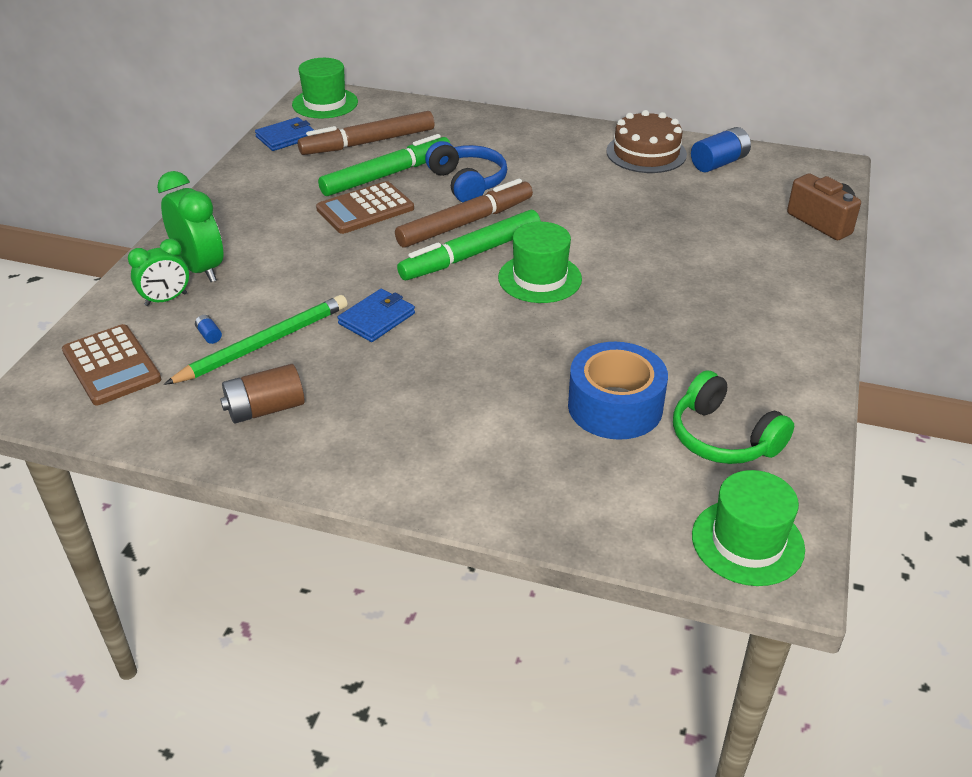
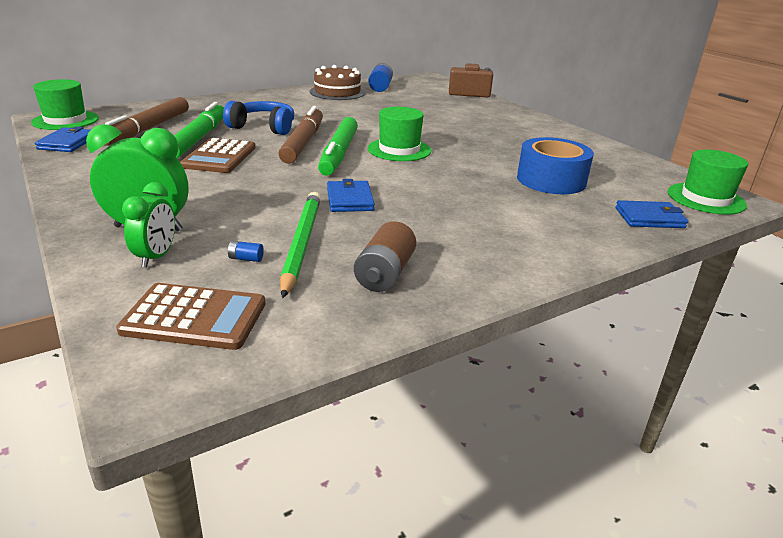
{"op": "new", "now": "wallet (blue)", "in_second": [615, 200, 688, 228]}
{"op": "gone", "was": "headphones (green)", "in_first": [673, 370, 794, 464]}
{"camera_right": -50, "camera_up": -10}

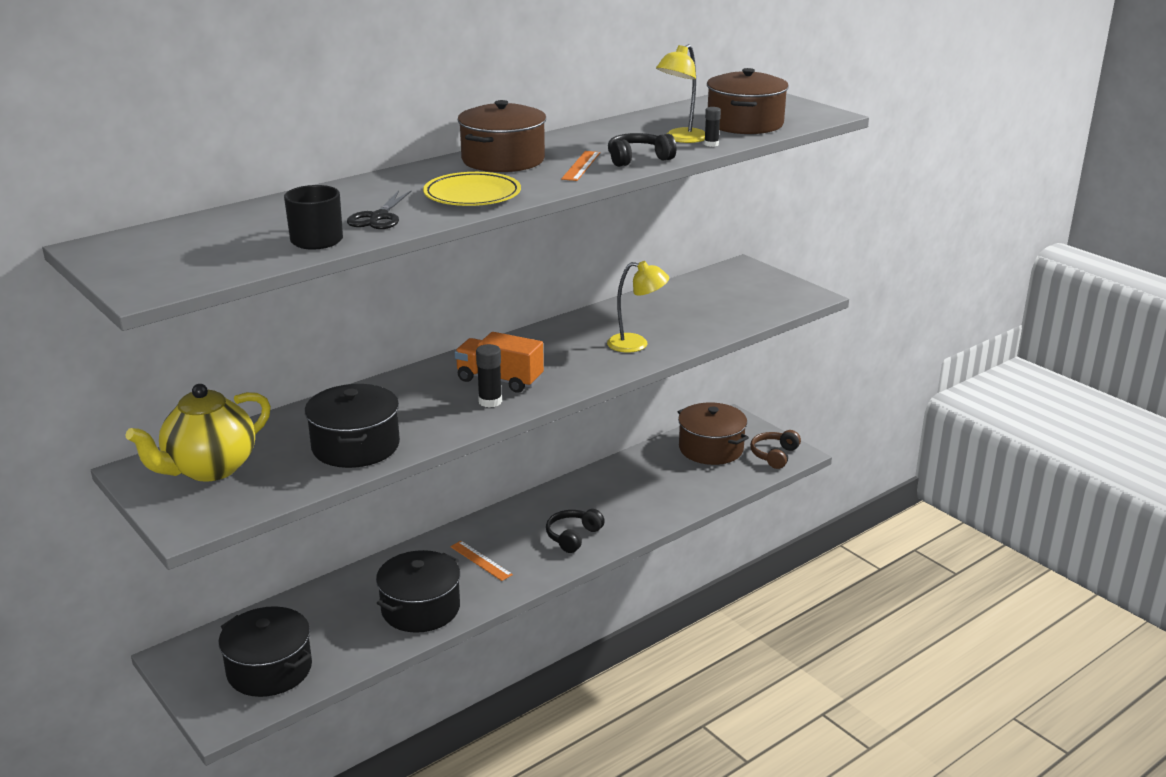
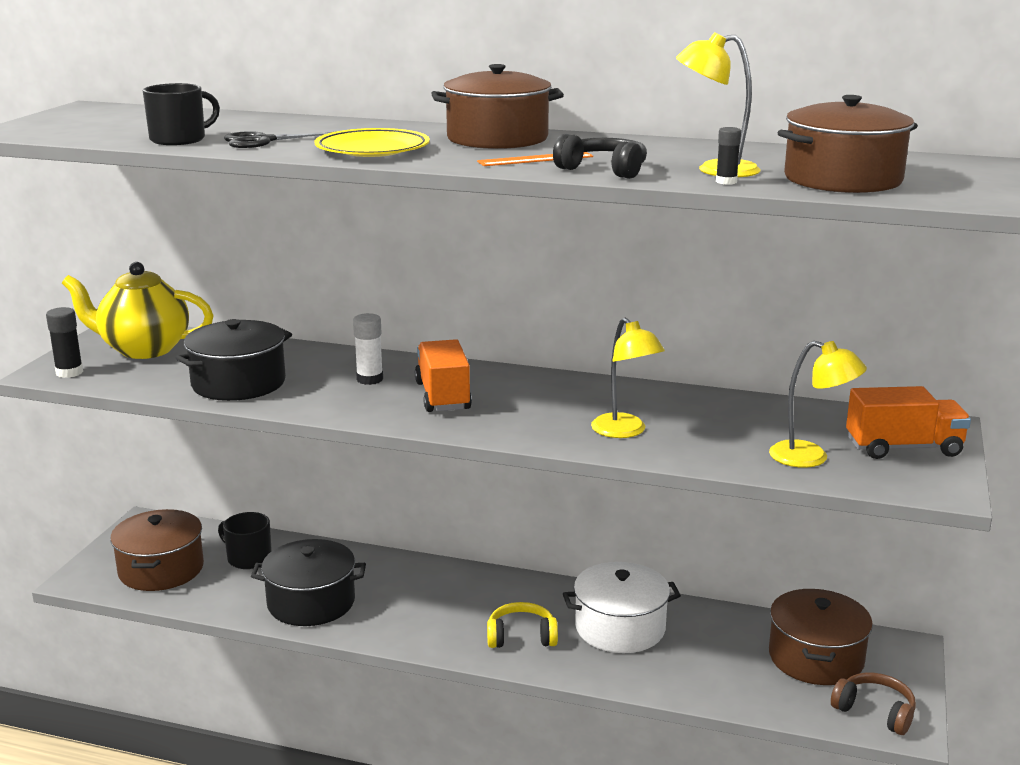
{"op": "shifted", "was": "glue stick (black)", "in_first": [476, 344, 502, 408], "in_second": [46, 307, 83, 378]}
{"op": "repainted", "was": "pot (black)", "now": "pot (brown)", "in_first": [219, 606, 312, 697], "in_second": [110, 509, 204, 591]}
{"op": "new", "now": "mug (black)", "in_second": [218, 512, 272, 569]}
{"op": "new", "now": "glue stick (white)", "in_second": [353, 313, 383, 385]}
{"op": "repainted", "was": "headphones (black)", "now": "headphones (yellow)", "in_first": [546, 509, 605, 553], "in_second": [487, 602, 558, 648]}
{"op": "new", "now": "pot (white)", "in_second": [563, 562, 681, 653]}
{"op": "new", "now": "lamp (yellow)", "in_second": [769, 341, 867, 468]}
{"op": "rotated", "was": "headphones (brown)", "in_first": [750, 430, 801, 469], "in_second": [831, 673, 916, 735], "clockwise": 45}
{"op": "new", "now": "truck (orange)", "in_second": [846, 386, 971, 459]}
{"op": "gone", "was": "ruler (orange)", "in_first": [450, 541, 513, 581]}
{"camera_right": 55, "camera_up": -5}

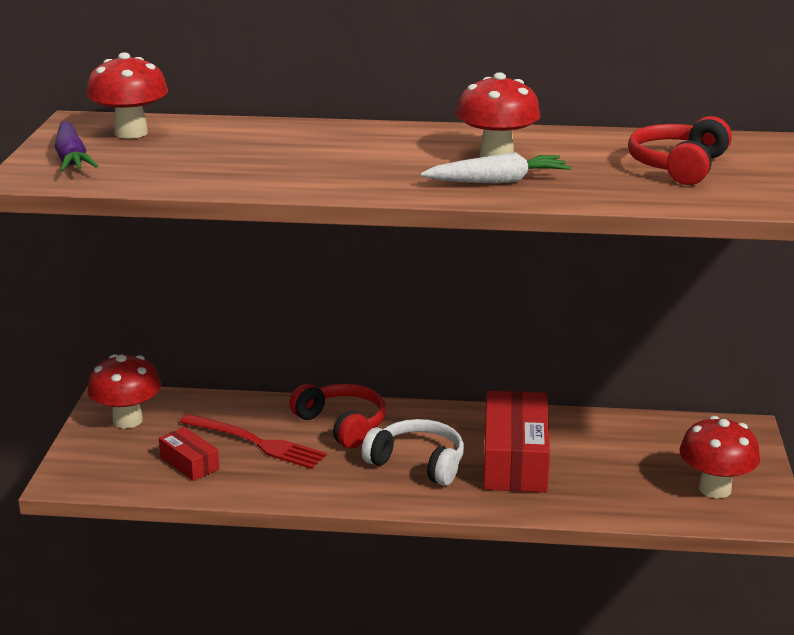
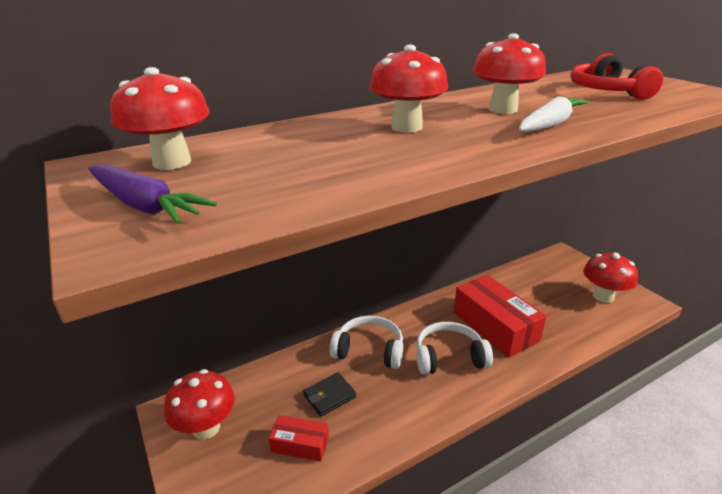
{"op": "swapped", "was": "fork (red)", "now": "wallet (black)", "in_first": [180, 414, 327, 469], "in_second": [303, 372, 356, 417]}
{"op": "repainted", "was": "headphones (red)", "now": "headphones (white)", "in_first": [290, 384, 386, 448], "in_second": [330, 315, 403, 369]}
{"op": "new", "now": "mushroom (red)", "in_second": [369, 44, 448, 133]}
{"camera_right": -35, "camera_up": 5}

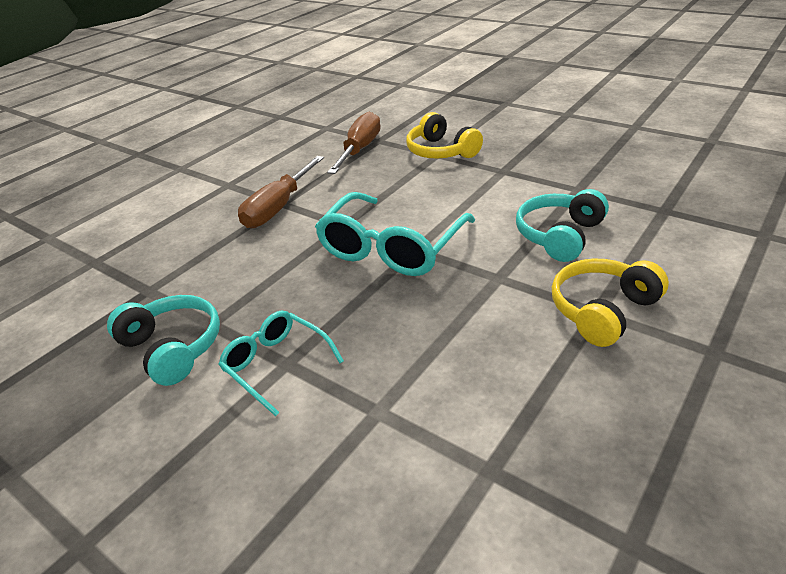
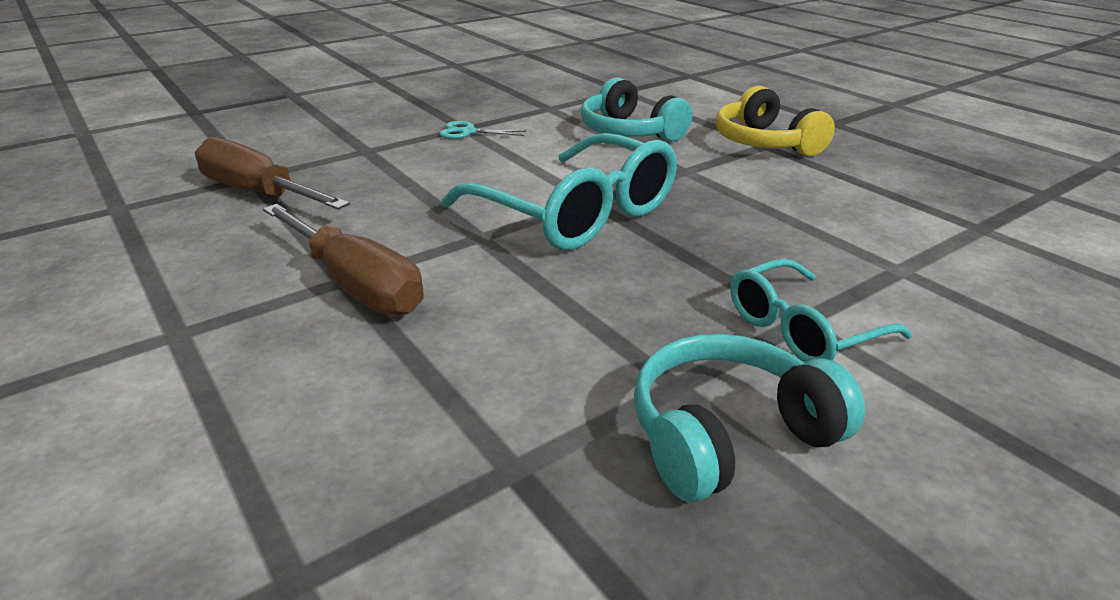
{"op": "new", "now": "scissors (turquoise)", "in_second": [439, 121, 527, 139]}
{"op": "gone", "was": "headphones (yellow)", "in_first": [406, 112, 483, 159]}
{"camera_right": -75, "camera_up": -5}

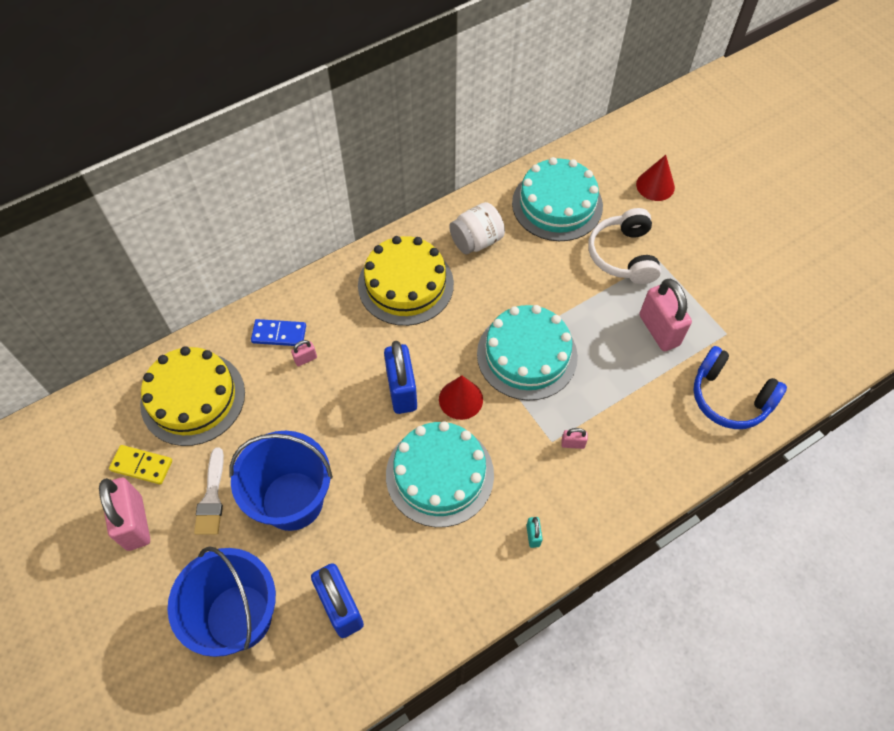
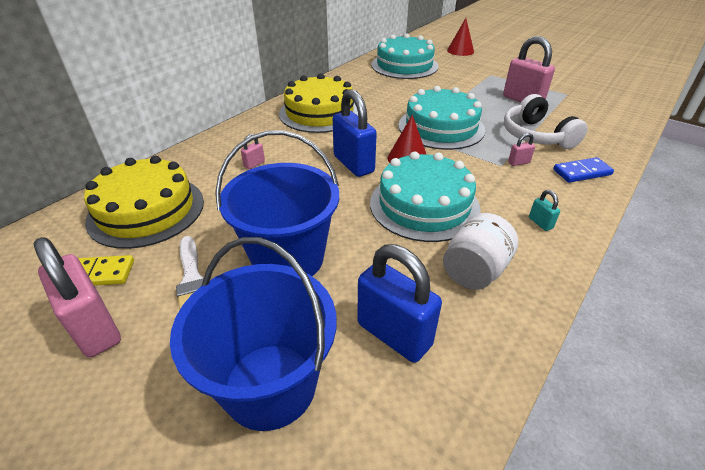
{"op": "shifted", "was": "jar (white)", "in_first": [449, 202, 505, 255], "in_second": [443, 213, 518, 290]}
{"op": "shifted", "was": "headphones (white)", "in_first": [588, 208, 661, 284], "in_second": [504, 94, 588, 149]}
{"op": "shifted", "was": "domino (blue)", "in_first": [251, 319, 306, 346], "in_second": [553, 157, 614, 183]}
{"op": "gone", "was": "headphones (blue)", "in_first": [693, 346, 787, 429]}
{"camera_right": -20, "camera_up": -20}

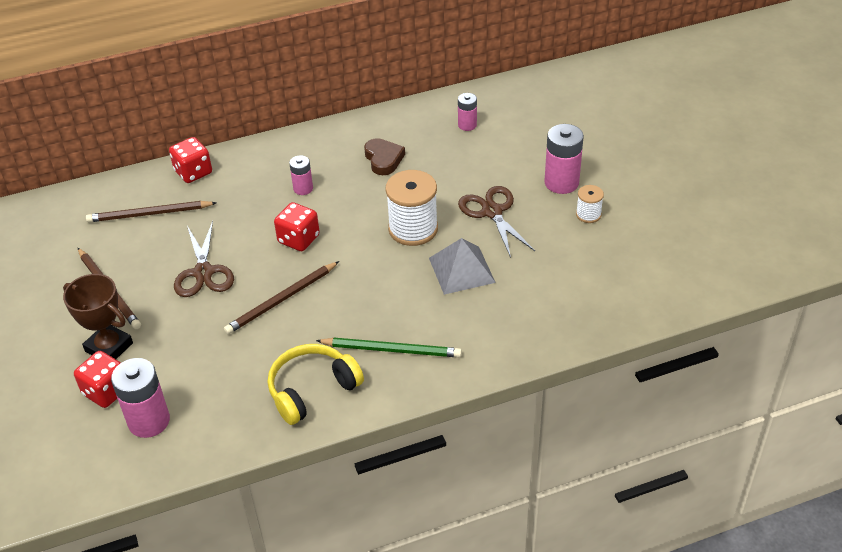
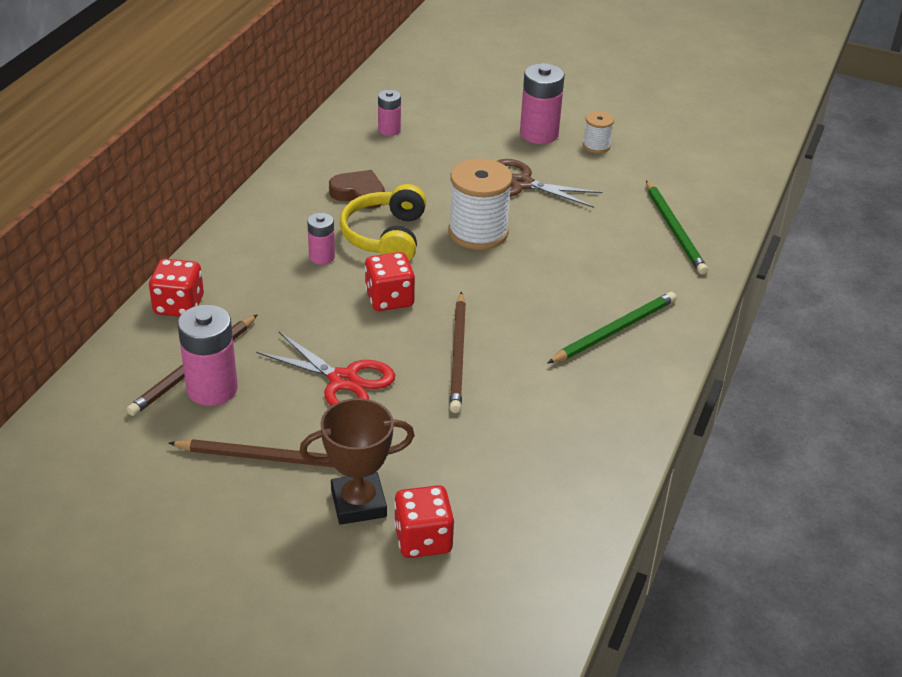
{"op": "shifted", "was": "battery (pink)", "in_first": [111, 358, 170, 438], "in_second": [178, 305, 238, 406]}
{"op": "repainted", "was": "scissors (brown)", "now": "scissors (red)", "in_first": [174, 221, 234, 297], "in_second": [256, 332, 395, 406]}
{"op": "shifted", "was": "headphones (yellow)", "in_first": [268, 344, 364, 425], "in_second": [340, 184, 426, 261]}
{"op": "new", "now": "pencil (green)", "in_second": [646, 180, 708, 275]}
{"op": "gone", "was": "pyramid (grey)", "in_first": [429, 238, 496, 295]}
{"camera_right": -50, "camera_up": -5}

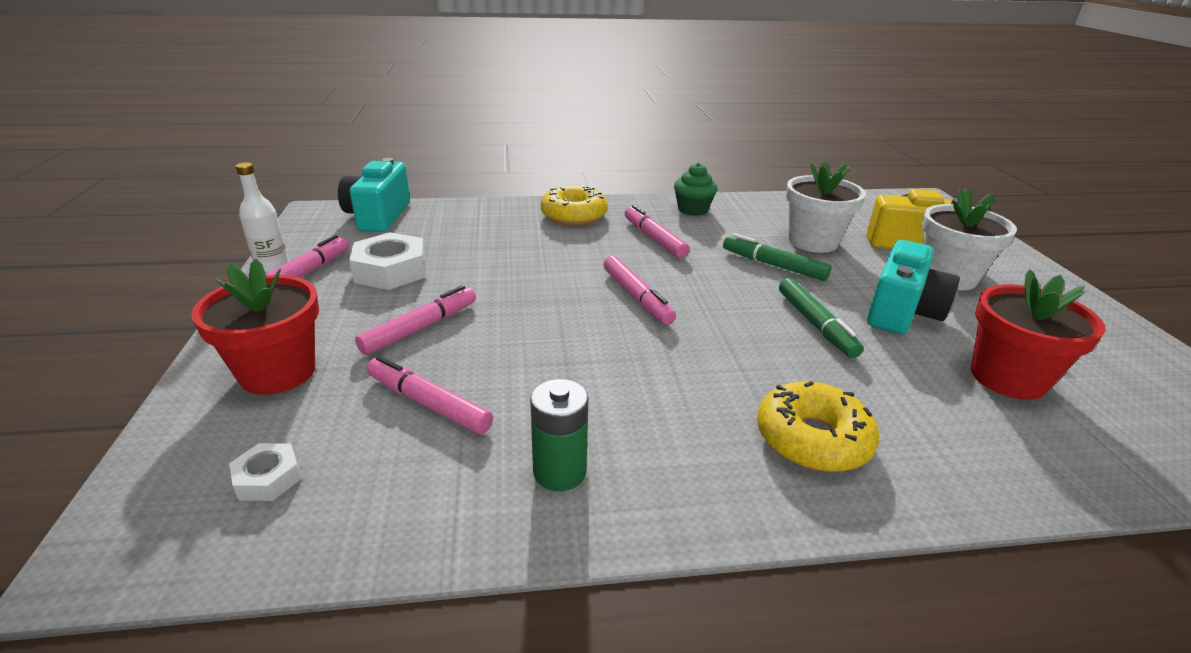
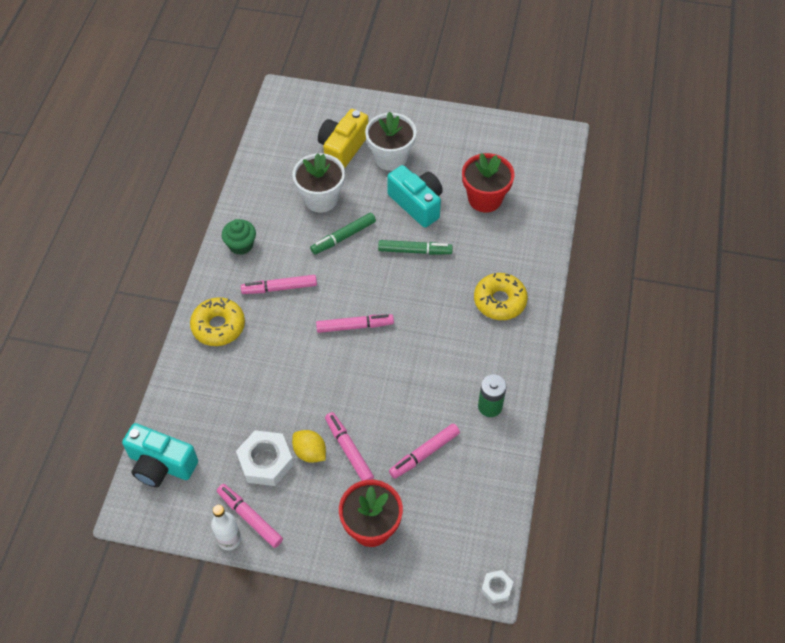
{"op": "new", "now": "lemon (yellow)", "in_second": [292, 430, 326, 463]}
{"op": "shifted", "was": "nut (white)", "in_first": [229, 443, 301, 501], "in_second": [481, 570, 513, 604]}
{"camera_right": -70, "camera_up": 25}

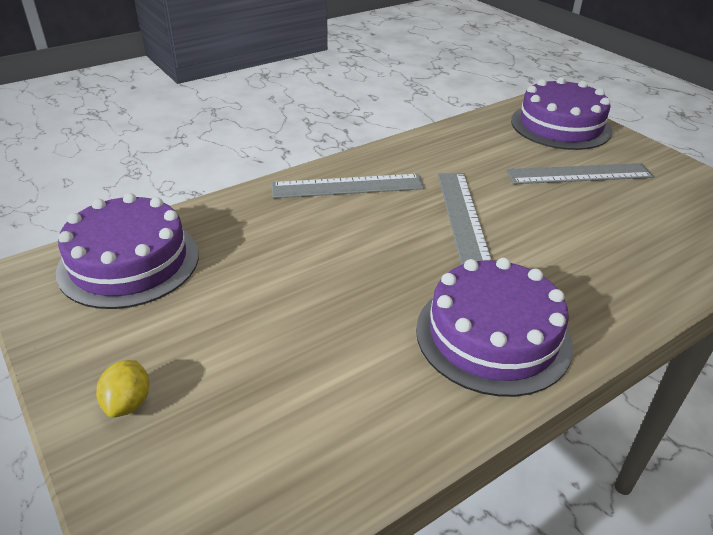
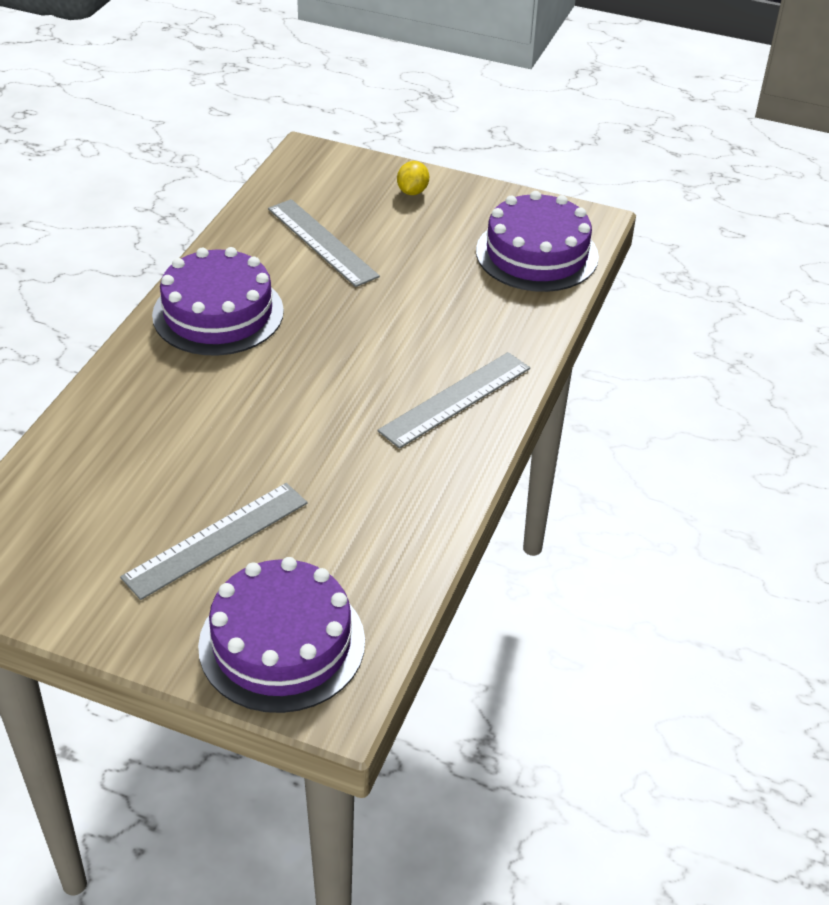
{"op": "shifted", "was": "ruler (grey)", "in_first": [438, 173, 492, 265], "in_second": [268, 199, 380, 287]}
{"op": "rotated", "was": "lemon (yellow)", "in_first": [96, 360, 149, 417], "in_second": [397, 161, 429, 195], "clockwise": 45}
{"camera_right": 145, "camera_up": 5}

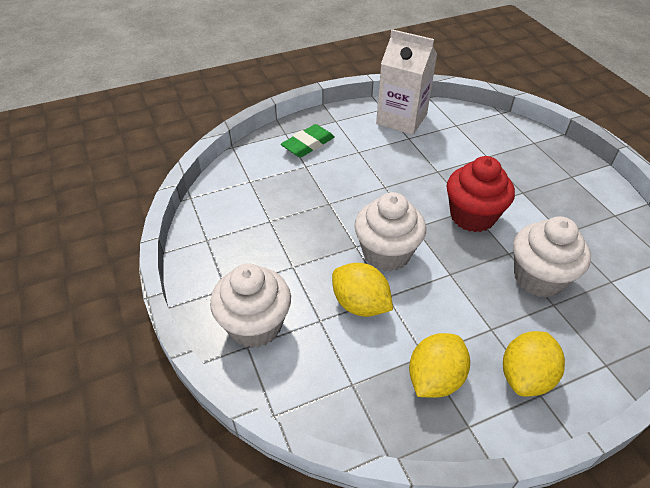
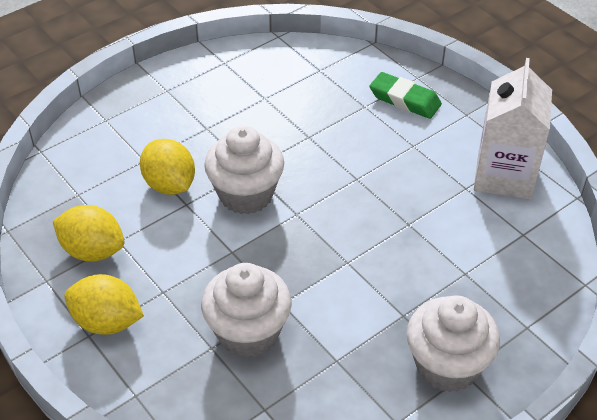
{"op": "rotated", "was": "lemon (yellow)", "in_first": [332, 263, 393, 317], "in_second": [140, 139, 195, 195], "clockwise": -60}
{"op": "shifted", "was": "cupcake (white)", "in_first": [210, 264, 291, 348], "in_second": [406, 295, 500, 392]}
{"op": "gone", "was": "cupcake (red)", "in_first": [447, 156, 515, 232]}
{"camera_right": 75, "camera_up": 0}

